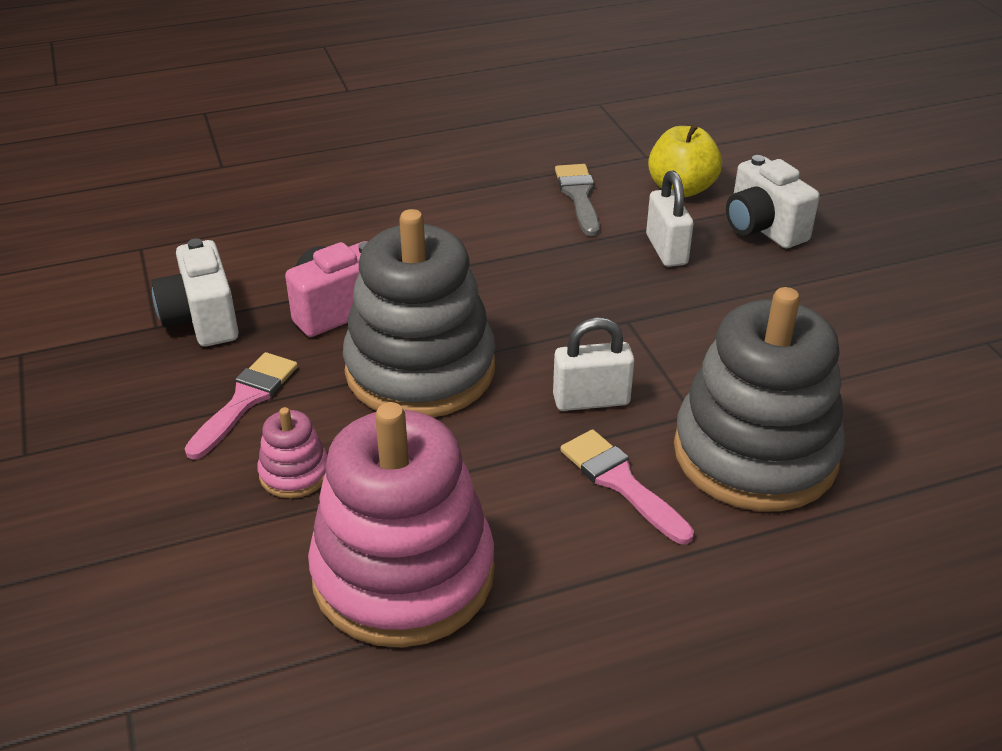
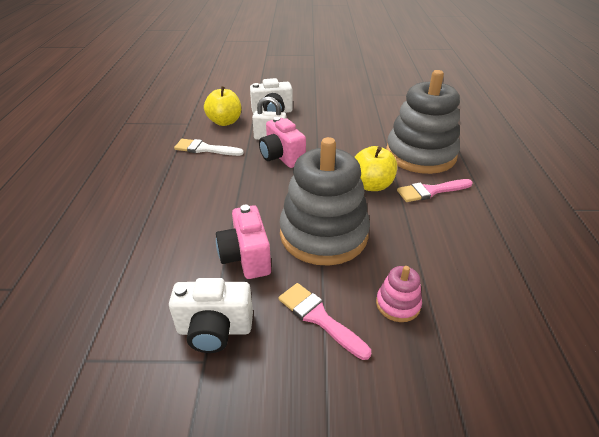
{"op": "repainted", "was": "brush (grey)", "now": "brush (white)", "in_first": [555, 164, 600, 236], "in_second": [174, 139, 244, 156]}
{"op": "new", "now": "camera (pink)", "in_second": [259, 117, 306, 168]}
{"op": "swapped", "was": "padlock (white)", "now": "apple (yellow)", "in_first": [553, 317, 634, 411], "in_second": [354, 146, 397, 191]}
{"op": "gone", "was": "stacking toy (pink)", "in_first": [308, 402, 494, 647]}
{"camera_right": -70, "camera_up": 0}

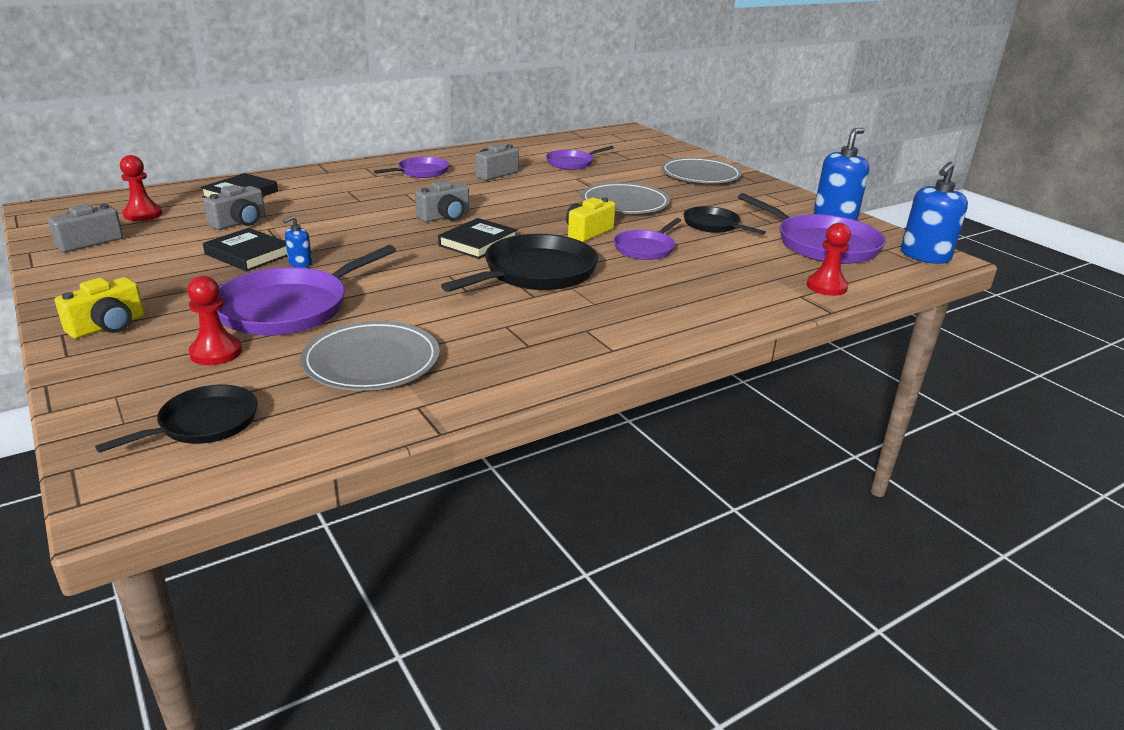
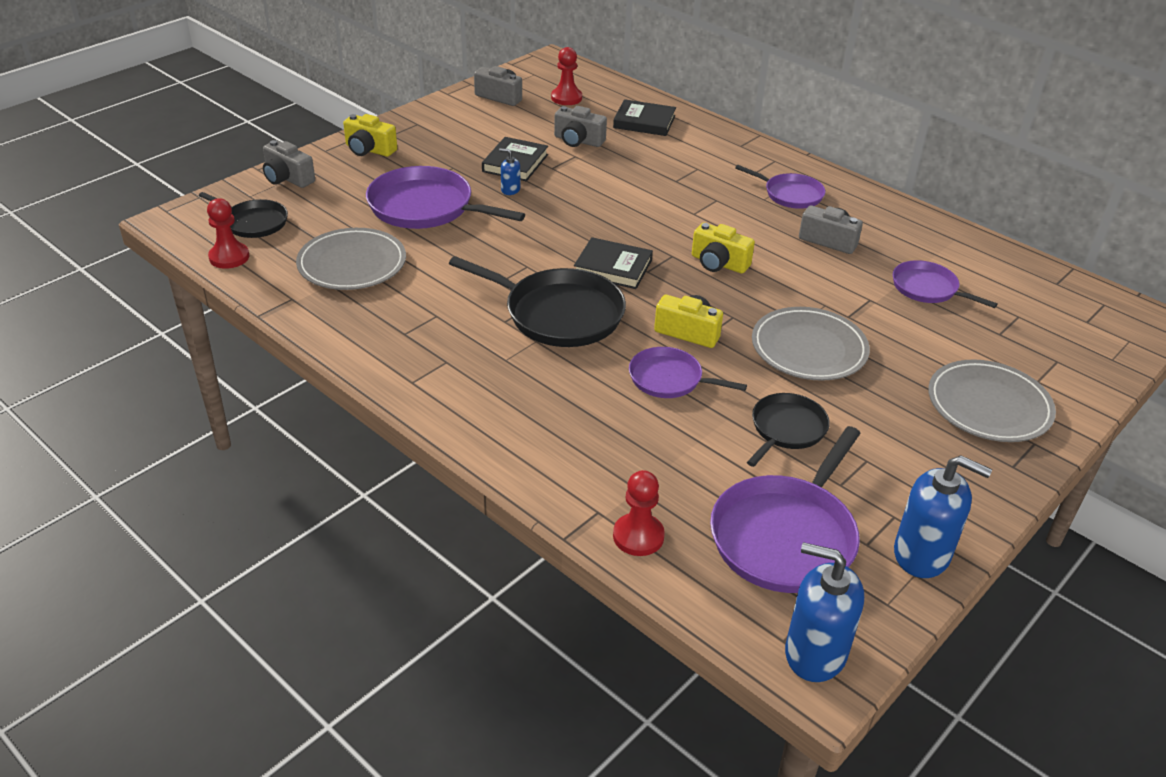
{"op": "shifted", "was": "pawn (red)", "in_first": [187, 276, 242, 365], "in_second": [207, 198, 250, 269]}
{"op": "shifted", "was": "camera (grey)", "in_first": [415, 180, 469, 222], "in_second": [263, 140, 315, 188]}
{"op": "new", "now": "camera (yellow)", "in_second": [692, 223, 755, 273]}
{"camera_right": 75, "camera_up": 10}

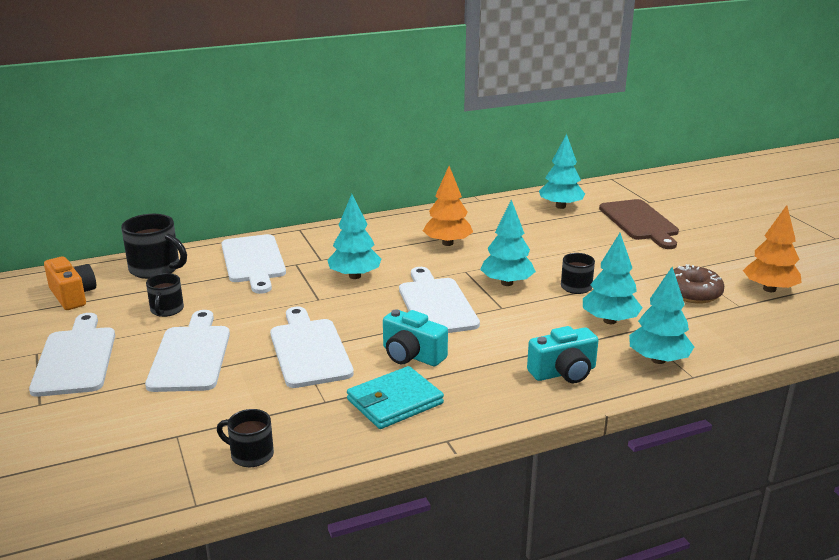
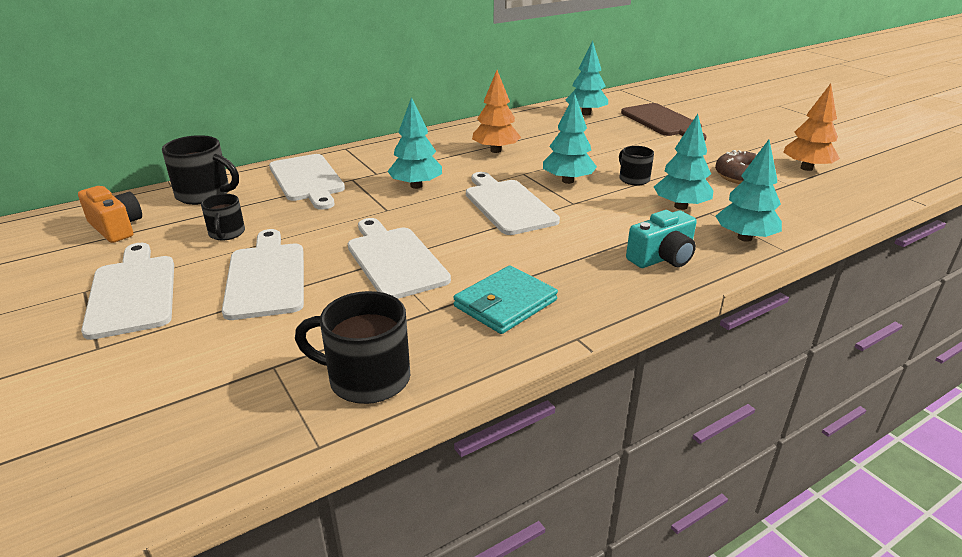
{"op": "scaled", "was": "mug (black)", "in_first": [217, 409, 274, 467], "in_second": [295, 291, 410, 404], "ratio": 1.65}
{"op": "gone", "was": "camera (turquoise)", "in_first": [383, 309, 448, 366]}
{"camera_right": -10, "camera_up": 5}

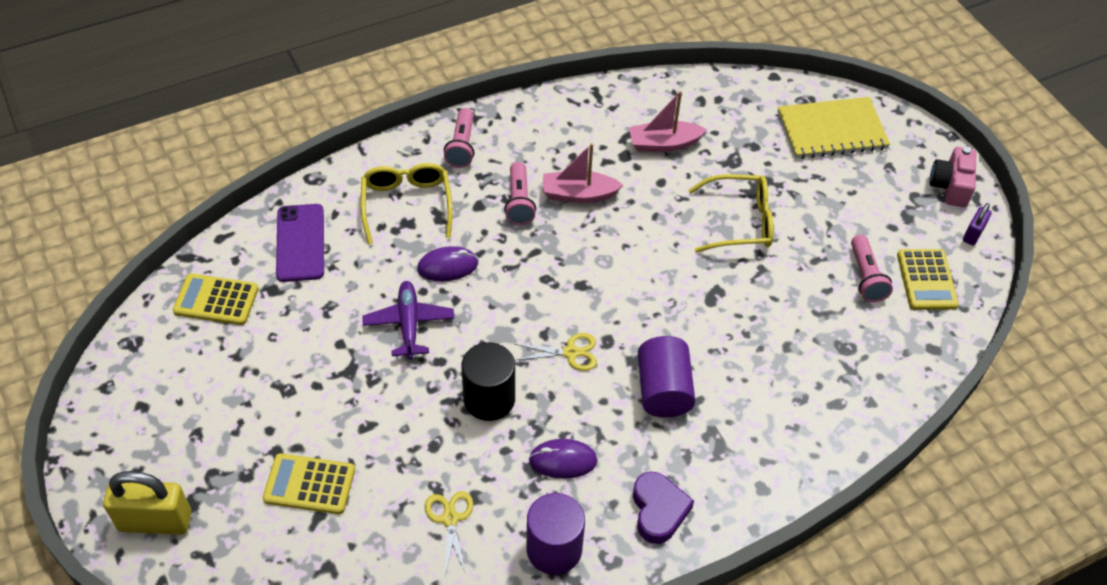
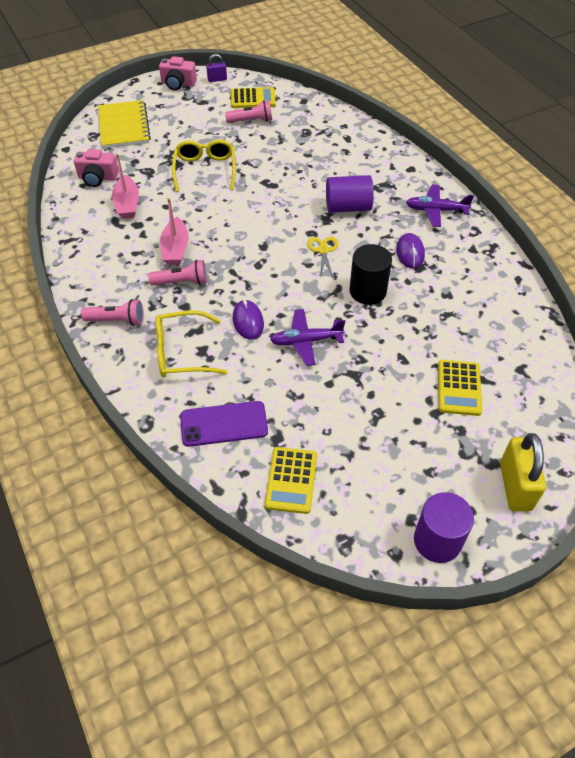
{"op": "new", "now": "camera (pink)", "in_second": [74, 149, 119, 187]}
{"op": "rotated", "was": "padlock (purple)", "in_first": [963, 203, 992, 245], "in_second": [206, 54, 227, 82], "clockwise": -45}
{"op": "swapped", "was": "heart (purple)", "now": "plane (purple)", "in_first": [633, 471, 694, 544], "in_second": [406, 185, 474, 227]}
{"op": "shifted", "was": "cylinder (purple)", "in_first": [526, 493, 585, 575], "in_second": [414, 492, 474, 563]}
{"op": "gone", "was": "scissors (yellow)", "in_first": [425, 491, 473, 576]}
{"camera_right": -90, "camera_up": 0}

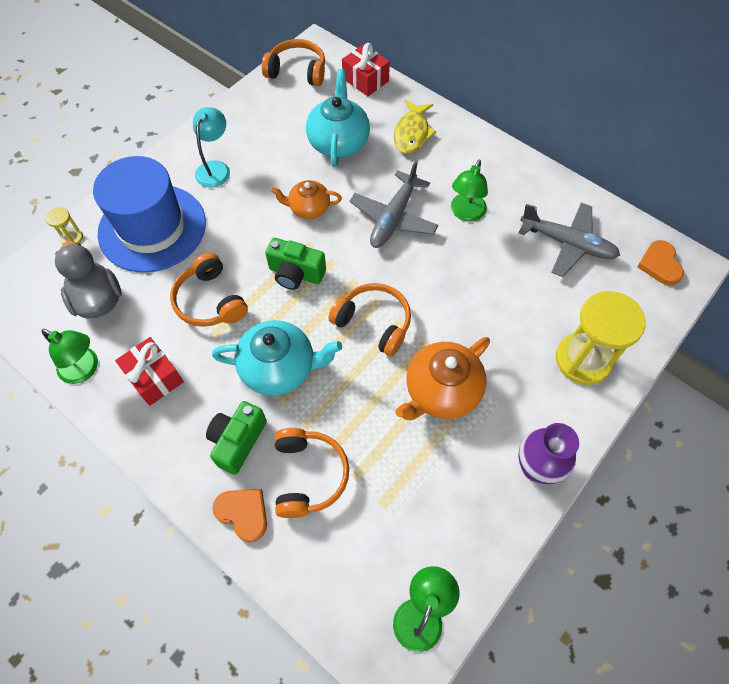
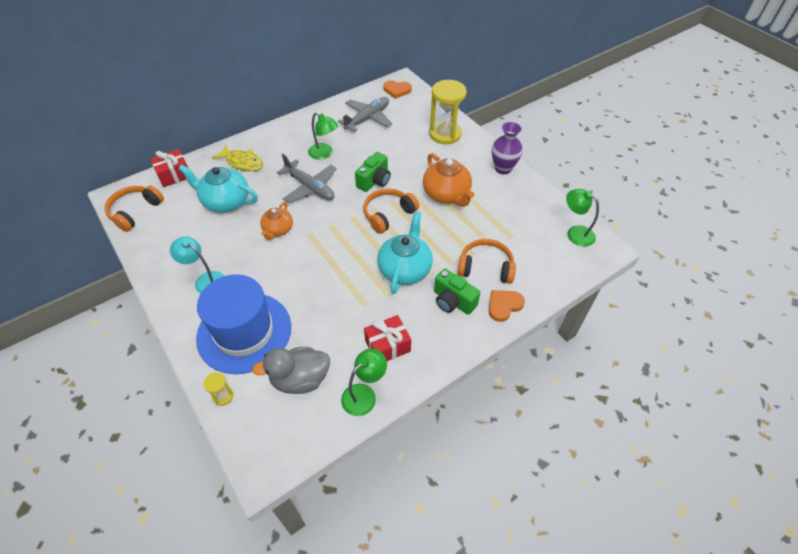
{"op": "shifted", "was": "camera (green)", "in_first": [265, 238, 326, 290], "in_second": [355, 152, 391, 192]}
{"op": "gone", "was": "headphones (orange)", "in_first": [170, 253, 248, 327]}
{"camera_right": -75, "camera_up": -10}

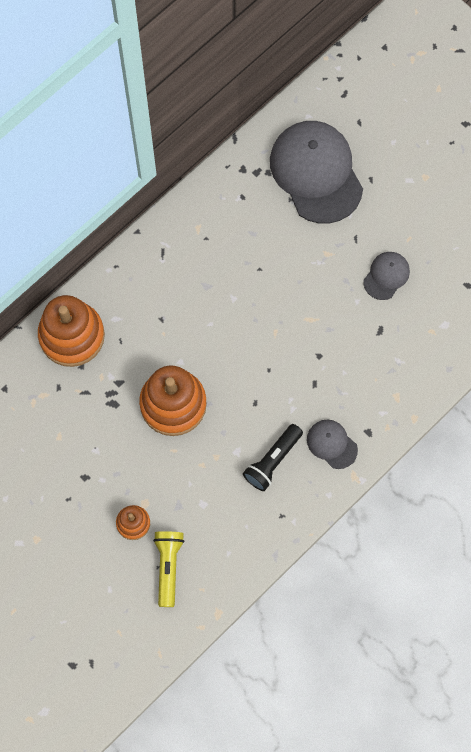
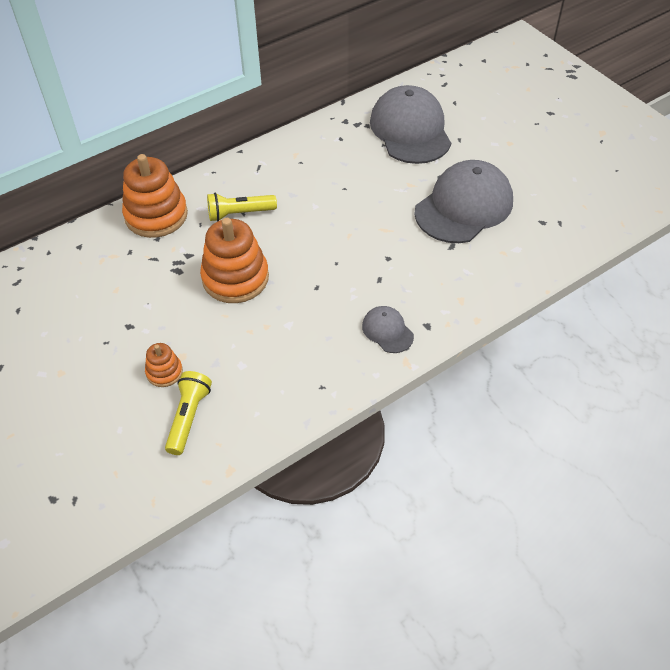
{"op": "new", "now": "flashlight (yellow)", "in_second": [207, 193, 277, 222]}
{"op": "scaled", "was": "cap (grey)", "in_first": [363, 252, 410, 300], "in_second": [414, 160, 513, 243], "ratio": 2.14}
{"op": "gone", "was": "flashlight (black)", "in_first": [243, 424, 303, 491]}
{"camera_right": 10, "camera_up": -20}

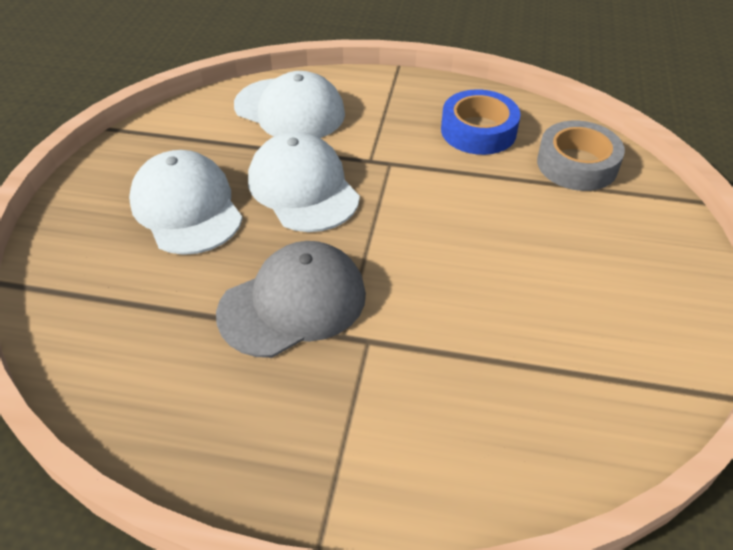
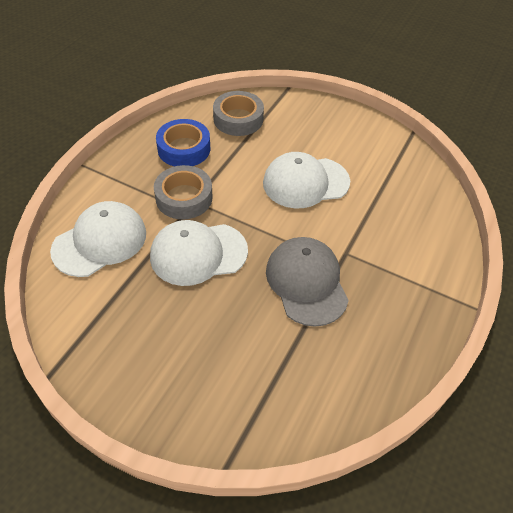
{"op": "new", "now": "tape (grey)", "in_second": [154, 165, 213, 219]}
{"op": "shifted", "was": "cap (white)", "in_first": [129, 150, 243, 255], "in_second": [263, 152, 350, 209]}
{"camera_right": -75, "camera_up": 5}

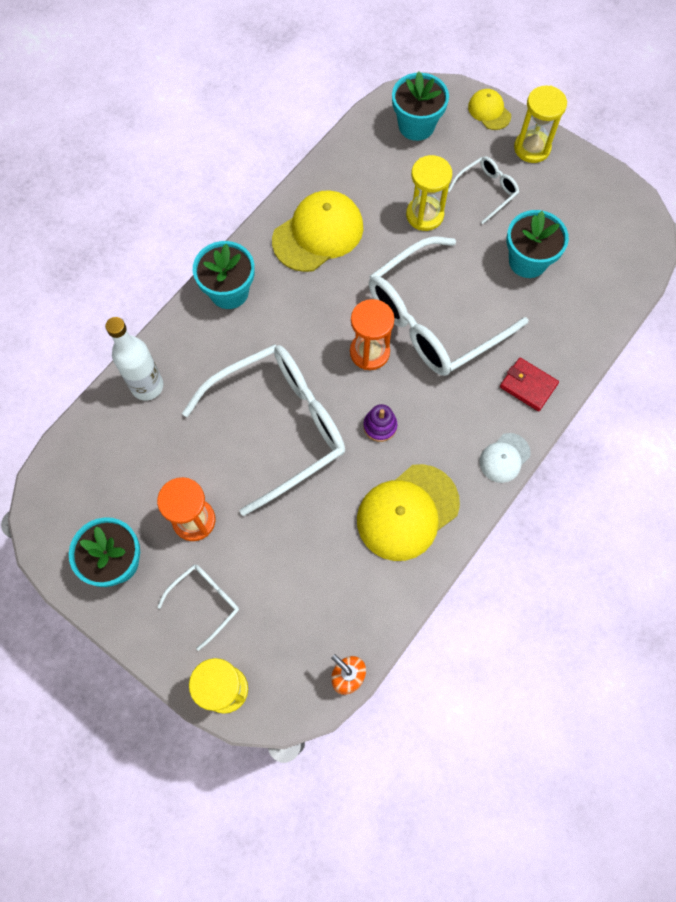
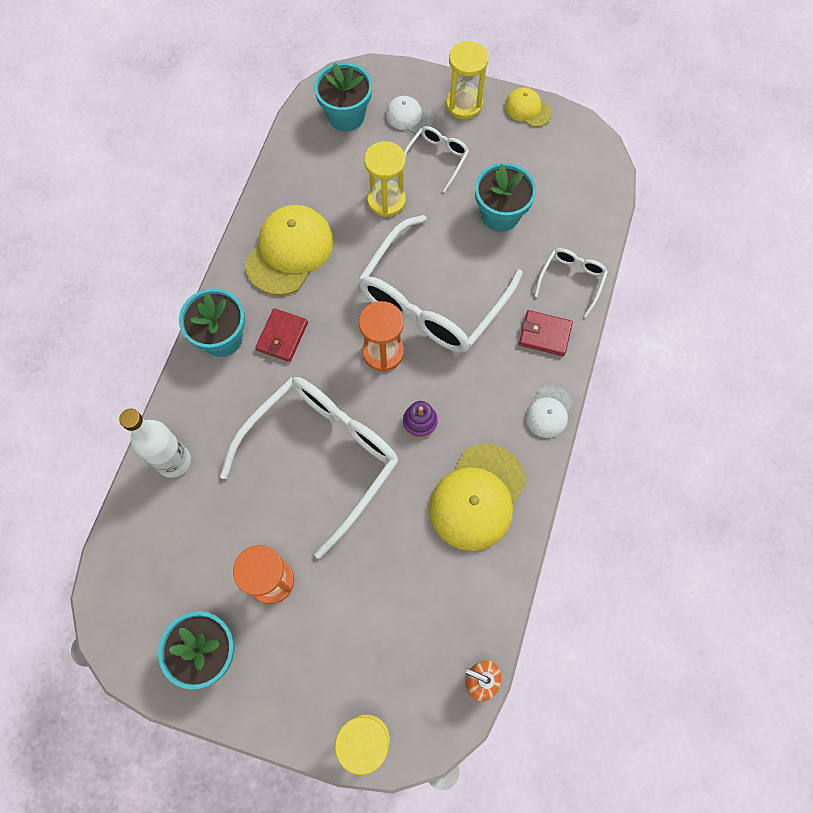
{"op": "new", "now": "wallet (red)", "in_second": [255, 308, 308, 362]}
{"op": "new", "now": "cap (white)", "in_second": [386, 96, 434, 134]}
{"op": "shifted", "was": "cap (yellow)", "in_first": [468, 89, 511, 130], "in_second": [505, 88, 552, 127]}
{"op": "shifted", "was": "glasses (white)", "in_first": [157, 564, 239, 651], "in_second": [534, 248, 608, 317]}
{"camera_right": -20, "camera_up": 0}

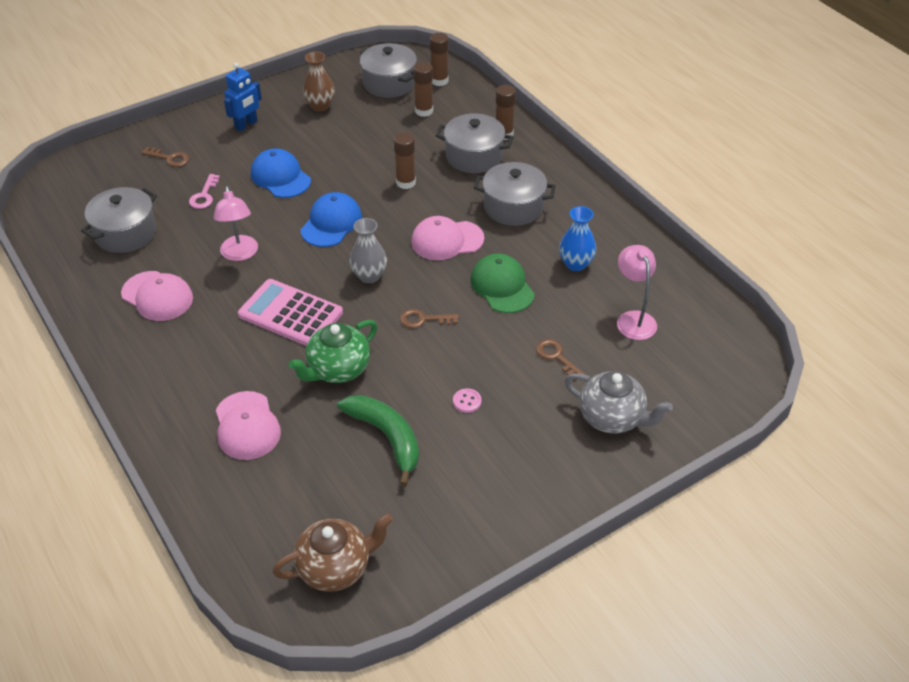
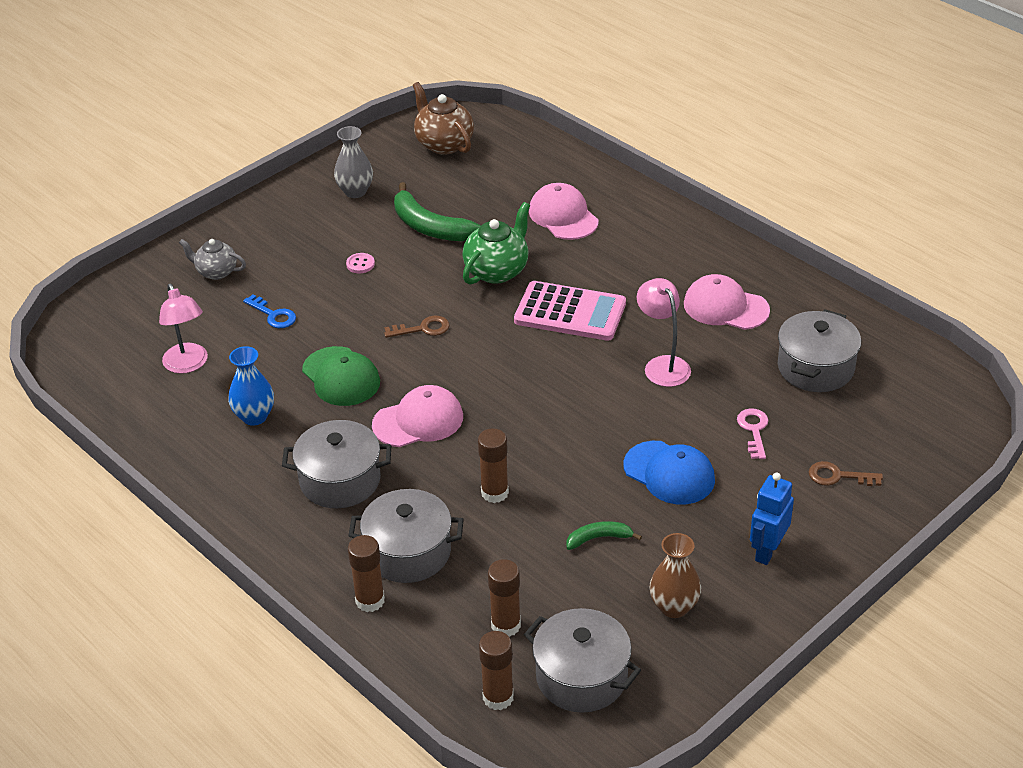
{"op": "scaled", "was": "teapot (grey)", "in_first": [565, 371, 673, 434], "in_second": [179, 239, 246, 280], "ratio": 0.65}
{"op": "repainted", "was": "key (brown)", "now": "key (blue)", "in_first": [536, 339, 585, 381], "in_second": [243, 295, 296, 328]}
{"op": "shifted", "was": "vase (grey)", "in_first": [349, 218, 387, 283], "in_second": [334, 126, 373, 198]}
{"op": "rotated", "was": "teapot (brown)", "in_first": [273, 513, 393, 592], "in_second": [413, 82, 474, 155], "clockwise": 90}
{"op": "new", "now": "banana (green)", "in_second": [567, 521, 642, 550]}
{"op": "gone", "was": "cap (blue)", "in_first": [300, 192, 362, 247]}
{"camera_right": 170, "camera_up": -5}

